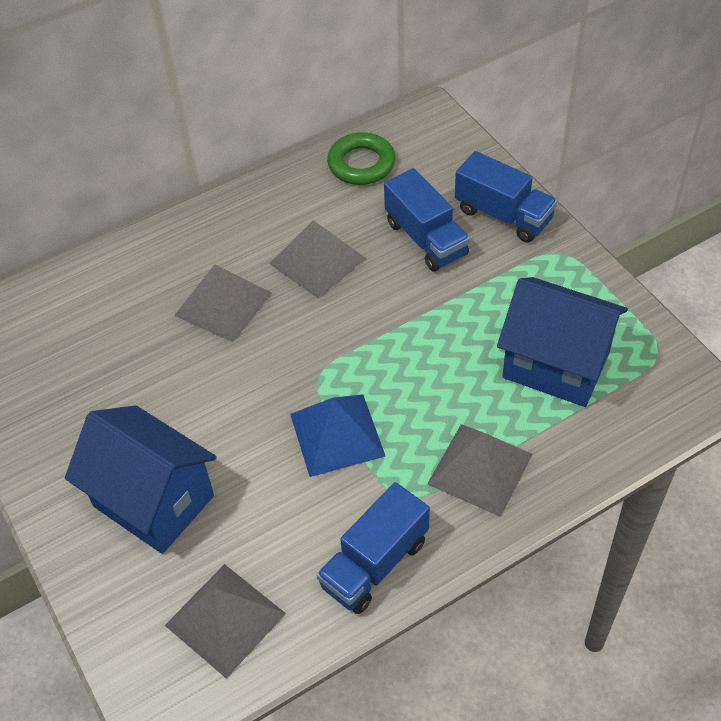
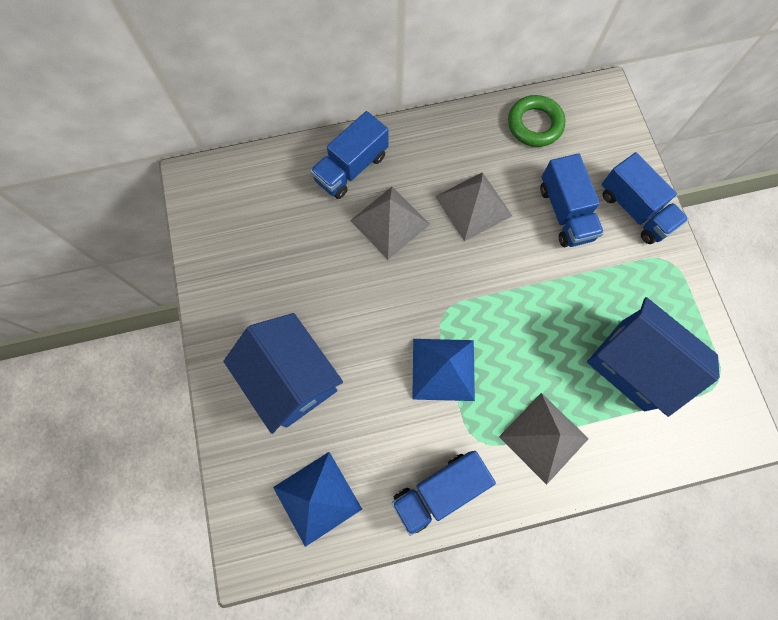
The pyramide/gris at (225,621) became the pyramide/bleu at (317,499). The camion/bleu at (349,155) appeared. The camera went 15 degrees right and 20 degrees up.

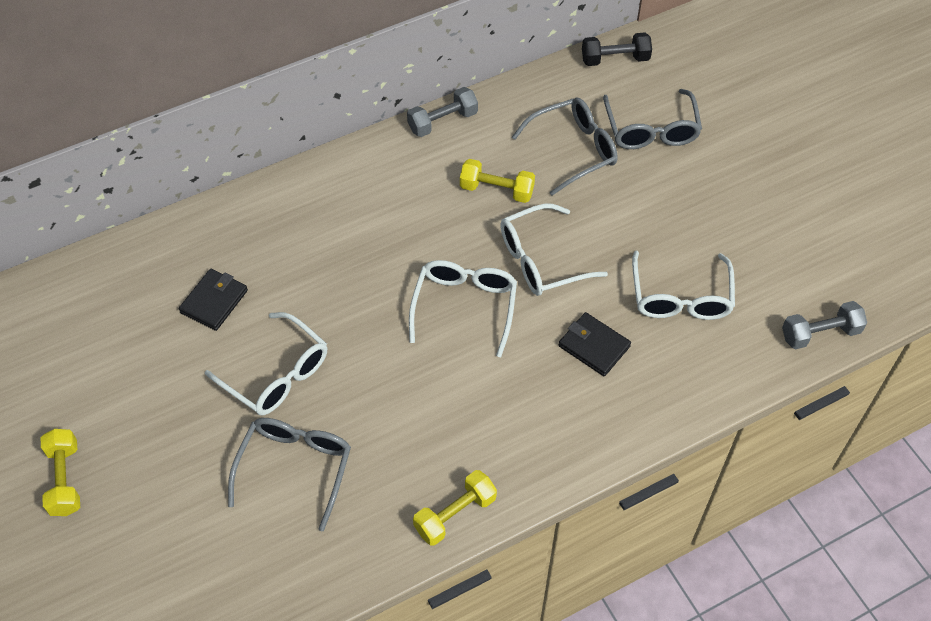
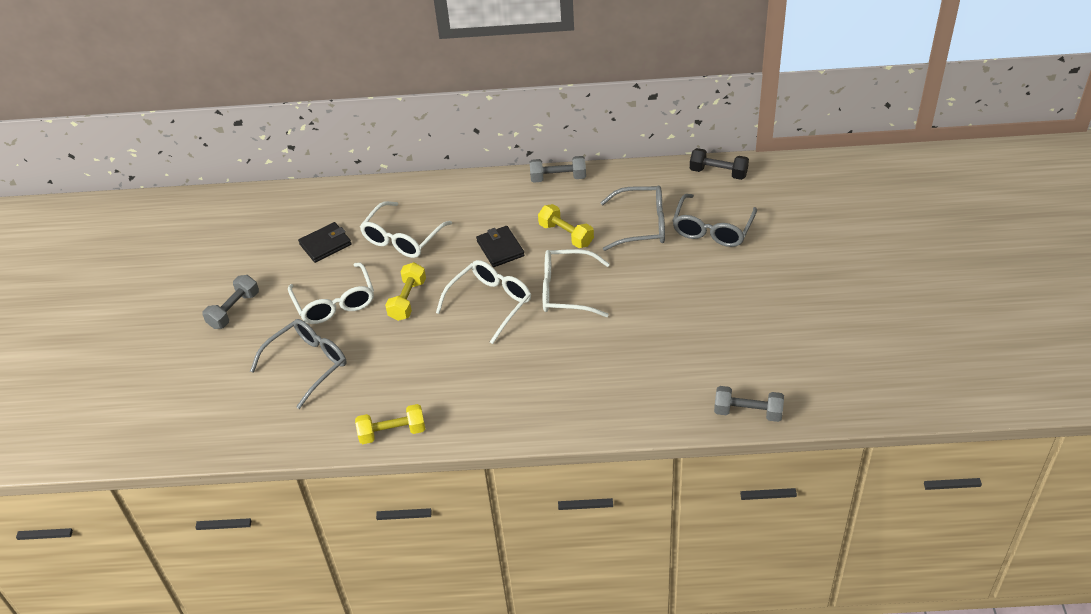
The haltère/gris at (230,302) appeared. The lunettes/blanc moved from (683,285) to (406,229). The haltère/jaune moved from (60,472) to (405,291). The portefeuille/noir moved from (595,344) to (500,246). The camera went 30 degrees right and 10 degrees down.

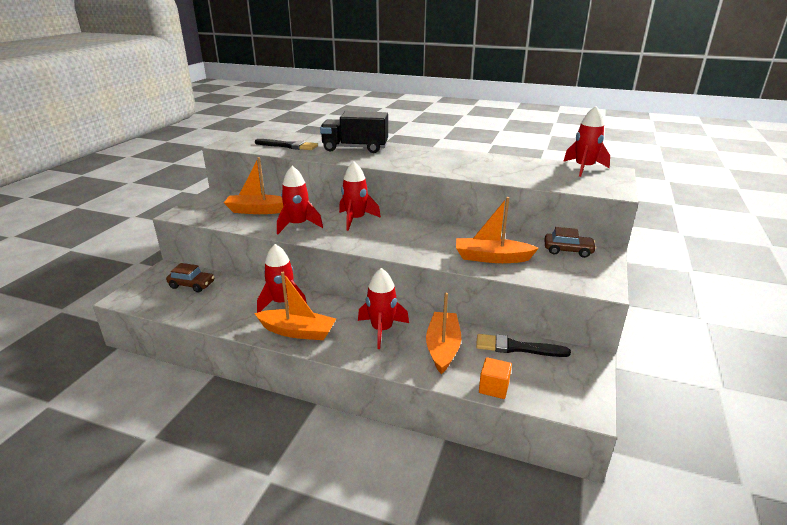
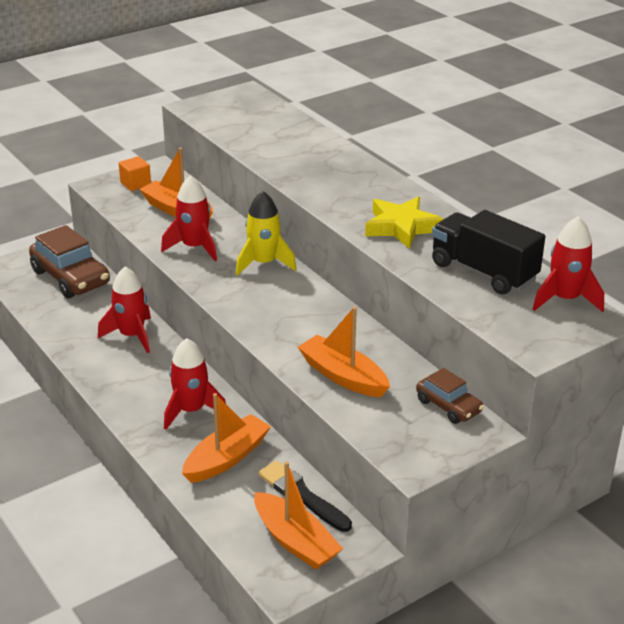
The voiture/marron at (190,277) changed to 1.76 times the size. The cube/orange moved from (495,378) to (135,173). The fusée/rouge at (360,196) became the fusée/jaune at (266,233). The bateau/orange moved from (295,306) to (298,516). The étoile/jaune at (404,222) appeared. The camion/noir moved from (354,132) to (488,252). The pinceau/noir at (286,144) disappeared. The camera went 35 degrees right and 5 degrees up.

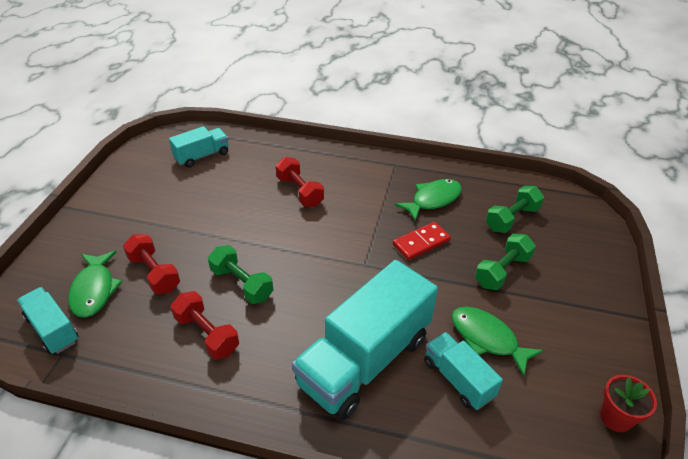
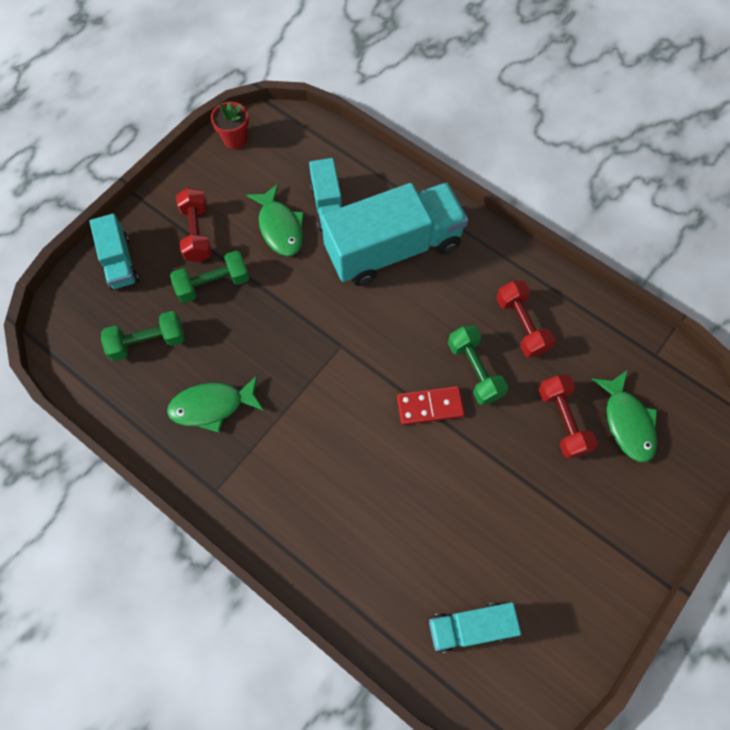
The camion/turquoise moved from (48,320) to (114,251). The haltère/rouge moved from (300,182) to (194,225). The domino/rouge moved from (422,241) to (431,405). The poisson/vert at (95,284) turned 150 degrees clockwise. The camera went 155 degrees left and 25 degrees up.

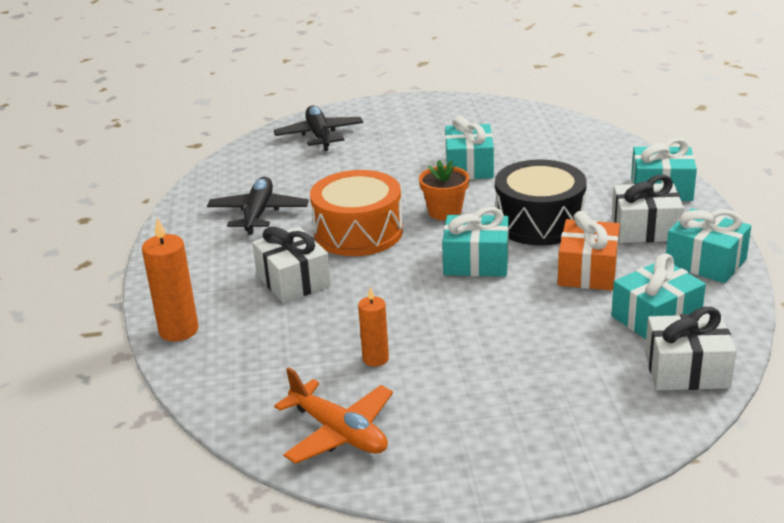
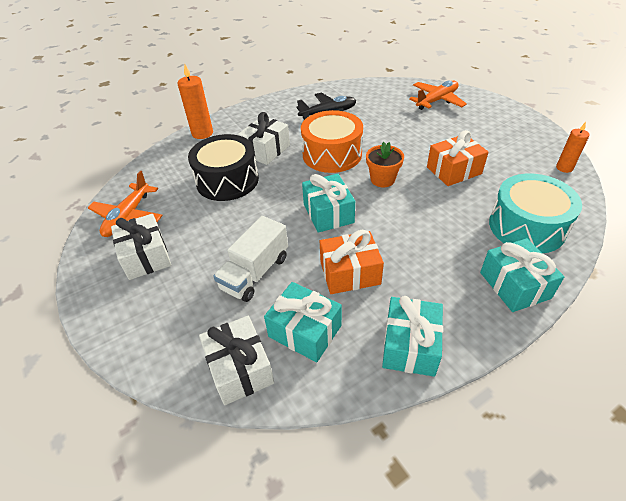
The cadeau/blanc moved from (648,209) to (141,247). The tambour/noir moved from (541,203) to (223,167). The camion/blanc at (250,259) appeared. The avion/noir at (318,128) became the avion/orange at (438,95). The cadeau/turquoise at (469,147) became the cadeau/orange at (458,158). The tambour/turquoise at (535,213) appeared. The bougie/orange moved from (373,326) to (573,147). The camera went 65 degrees right and 15 degrees up.

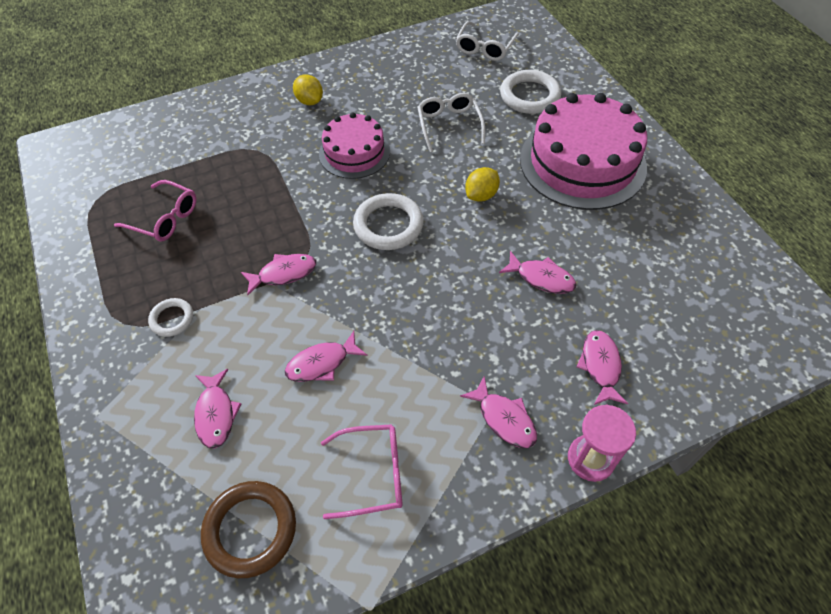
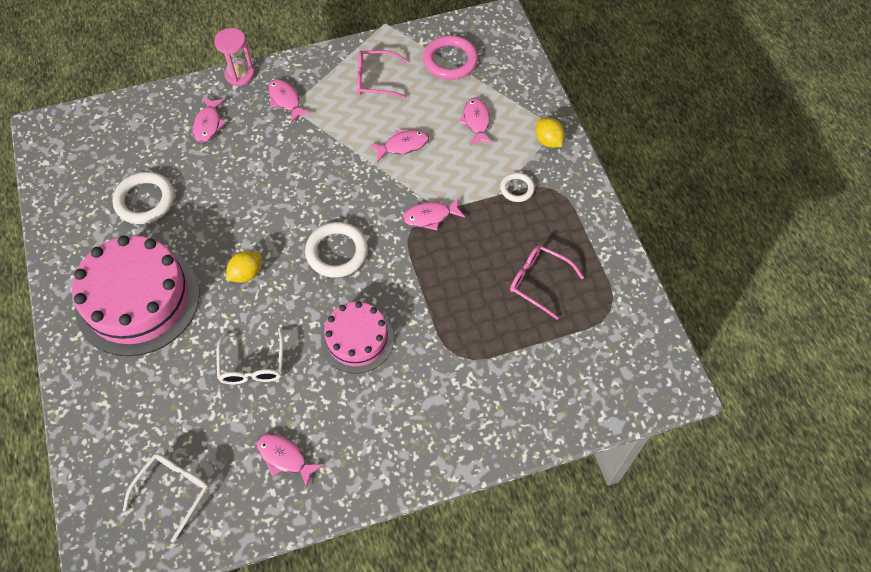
The anneau/blanc moved from (530,92) to (143,198). The poisson/rose moved from (537,272) to (290,460). The anneau/marron at (248,529) became the anneau/rose at (450,57). The citron/jaune moved from (308,89) to (550,133). The camera went 175 degrees left and 5 degrees up.

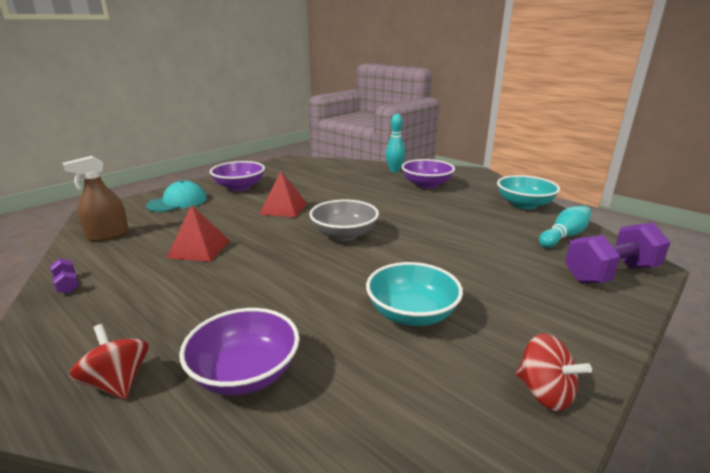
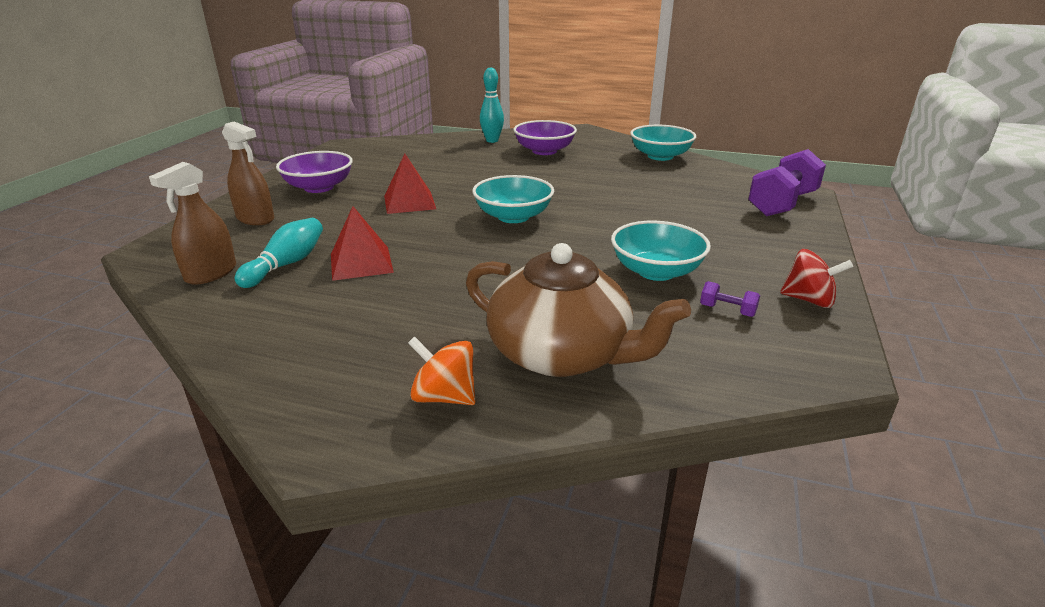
The casquette/turquoise at (176,196) was replaced by the vaporisateur/marron at (248,173). The quille/turquoise moved from (565,227) to (279,253). The toupie/rouge at (109,362) became the toupie/orange at (442,370). The bol/violet at (239,351) was replaced by the théière/marron at (578,310). The bol/gris at (344,220) became the bol/turquoise at (513,199). The haltère/violet moved from (64,276) to (730,299). The camera went 25 degrees left and 5 degrees up.

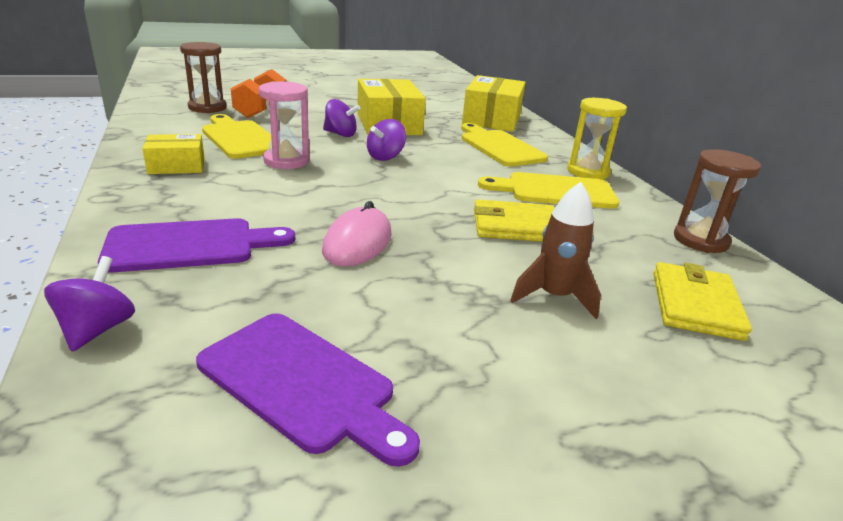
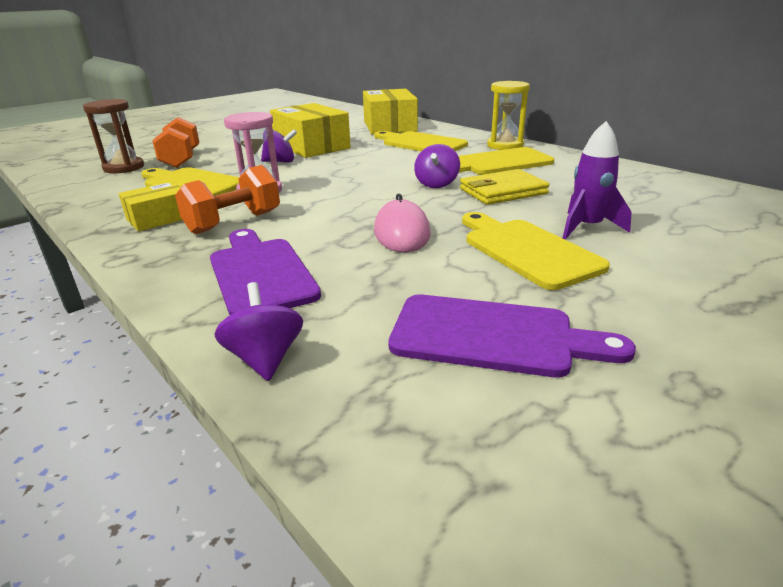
The haltère/orange at (227,199) appeared. The planche à découper/violet at (196,245) turned 75 degrees counterclockwise. The toupie/violet moved from (386,140) to (437,166). The planche à découper/jaune at (536,251) appeared. The fusée/marron at (555,250) became the fusée/violet at (597,180). The portefeuille/jaune at (703,301) disappeared. The sablier/marron at (717,201) disappeared. The camera went 20 degrees left and 0 degrees up.

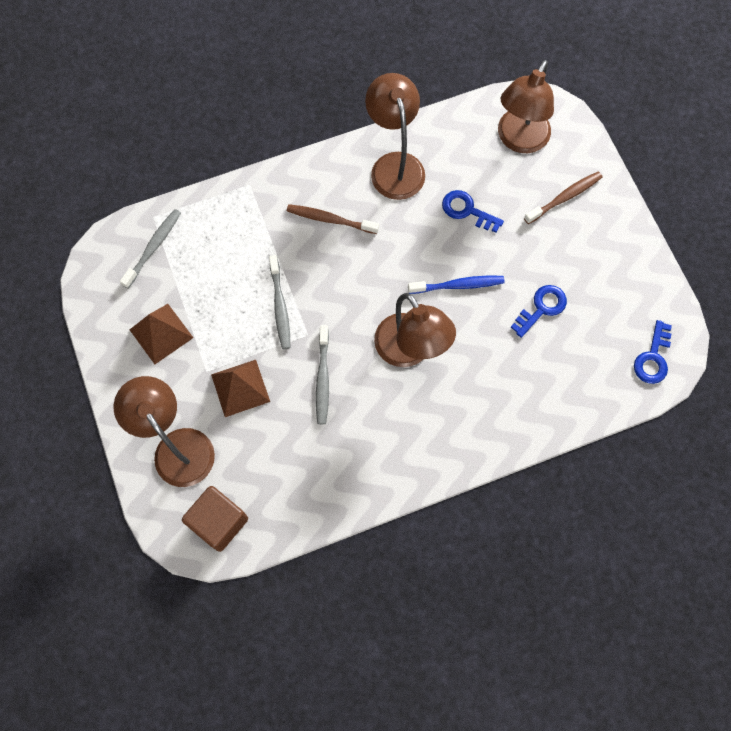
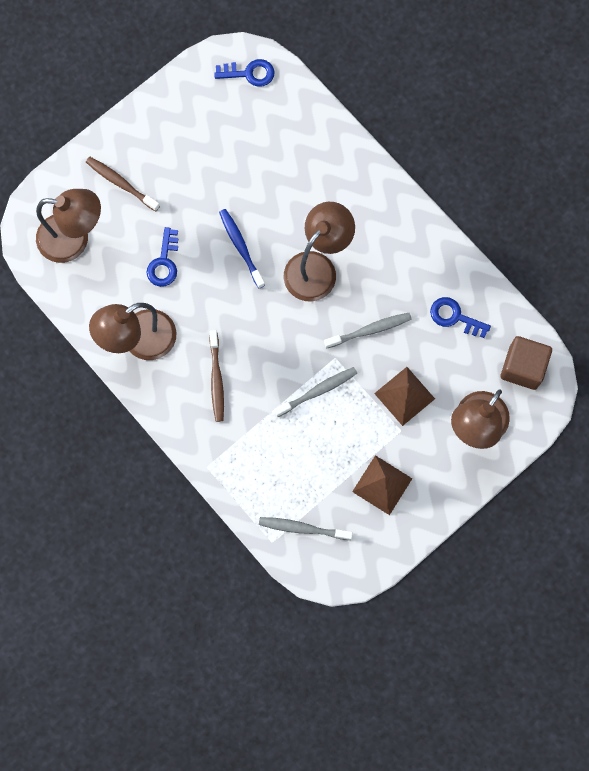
The clé/bleu moved from (539,311) to (460,317). The camera went 110 degrees left and 5 degrees up.

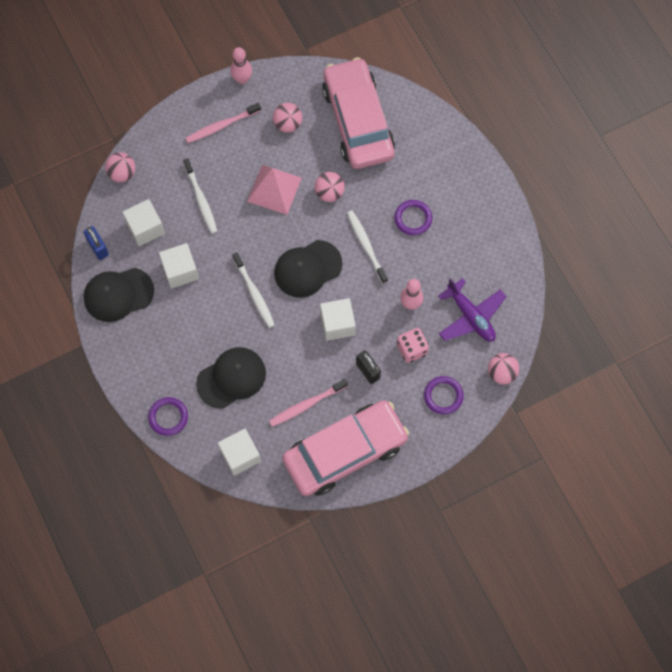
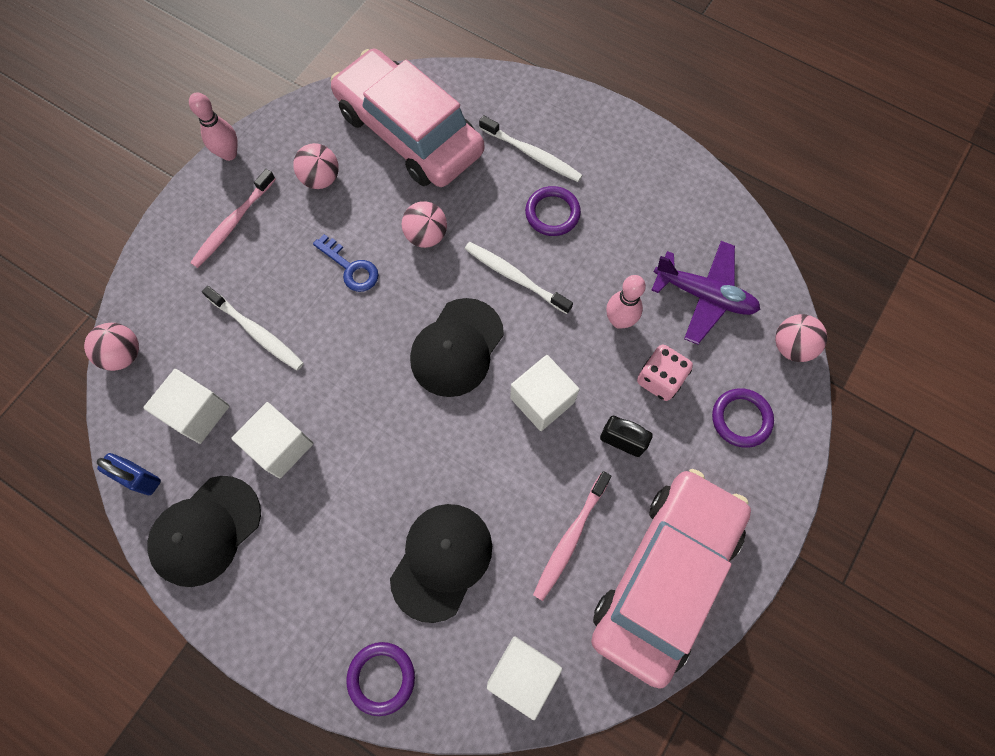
The pyramide/rose at (274,190) was replaced by the clé/bleu at (345,263). The brosse à dents/blanc moved from (253,290) to (531,148). The camera went 30 degrees left and 0 degrees up.

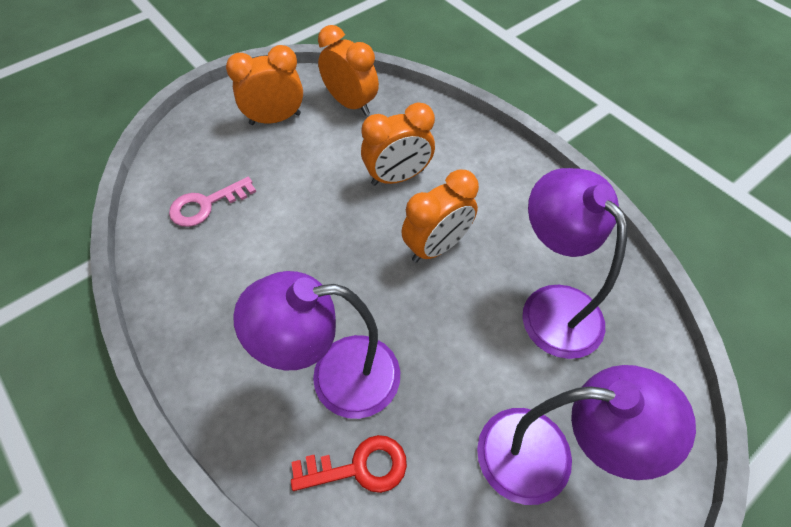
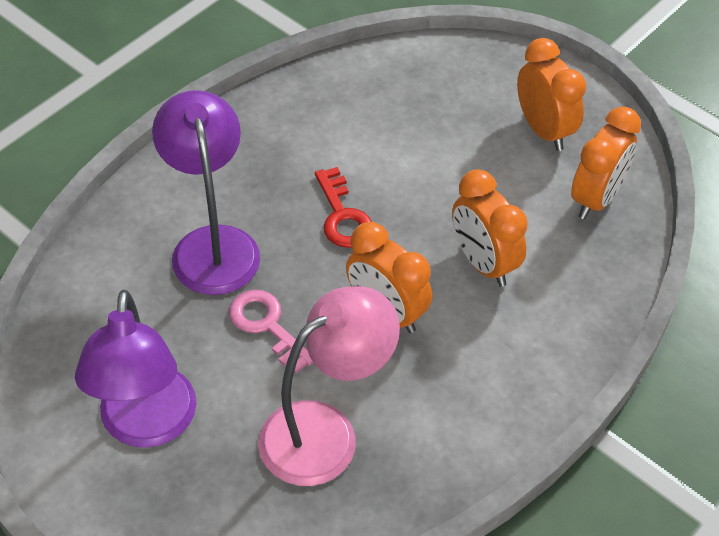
The clé/rose moved from (212,202) to (271,331). The lampe/violet at (574,263) became the lampe/rose at (329,386). The clé/rouge moved from (349,464) to (343,207). The camera went 80 degrees right and 5 degrees down.

